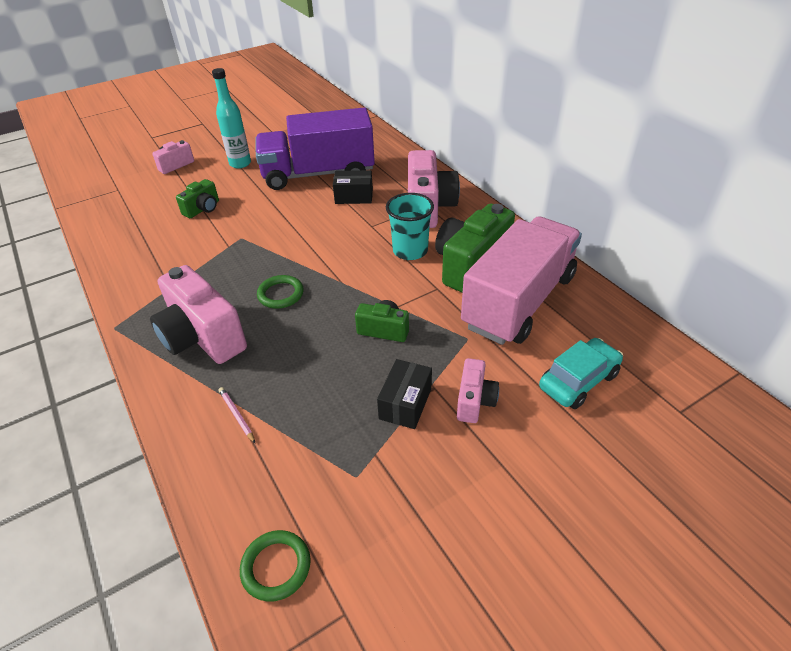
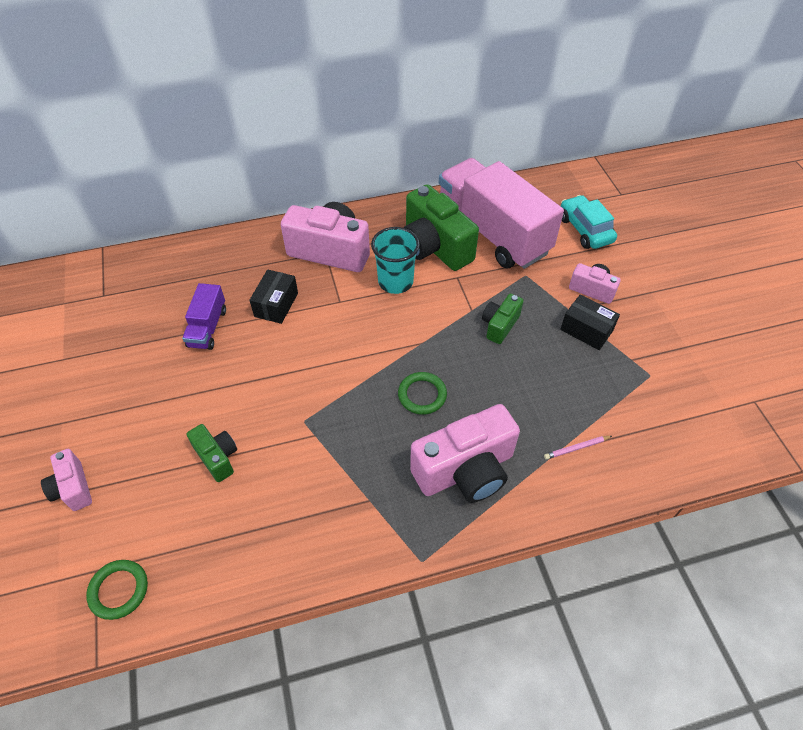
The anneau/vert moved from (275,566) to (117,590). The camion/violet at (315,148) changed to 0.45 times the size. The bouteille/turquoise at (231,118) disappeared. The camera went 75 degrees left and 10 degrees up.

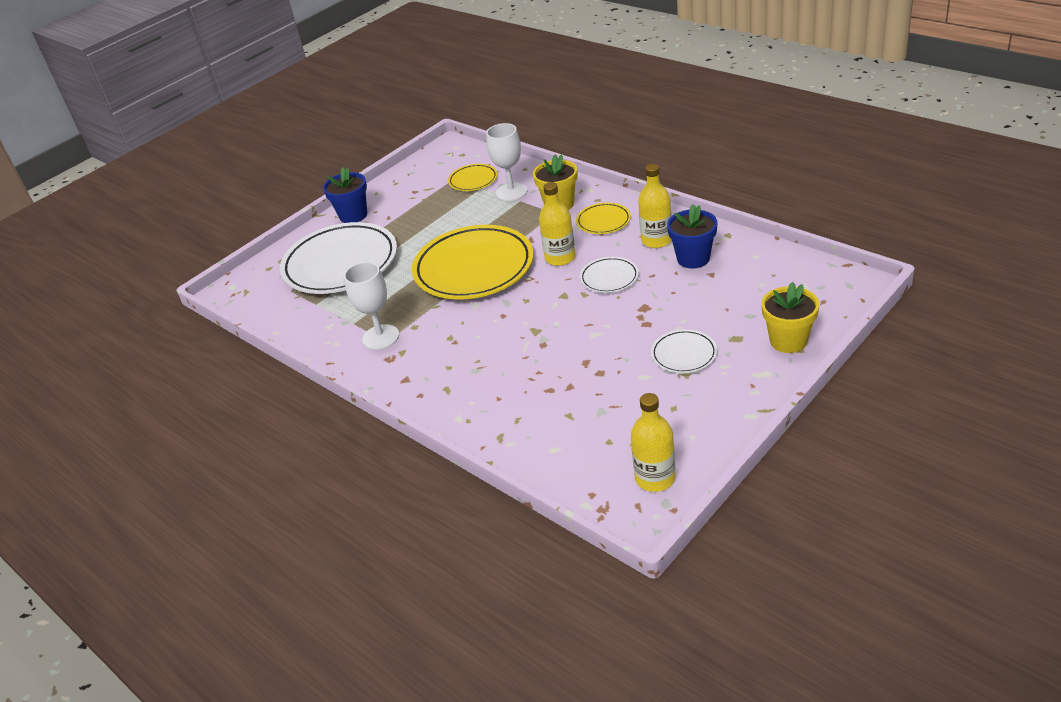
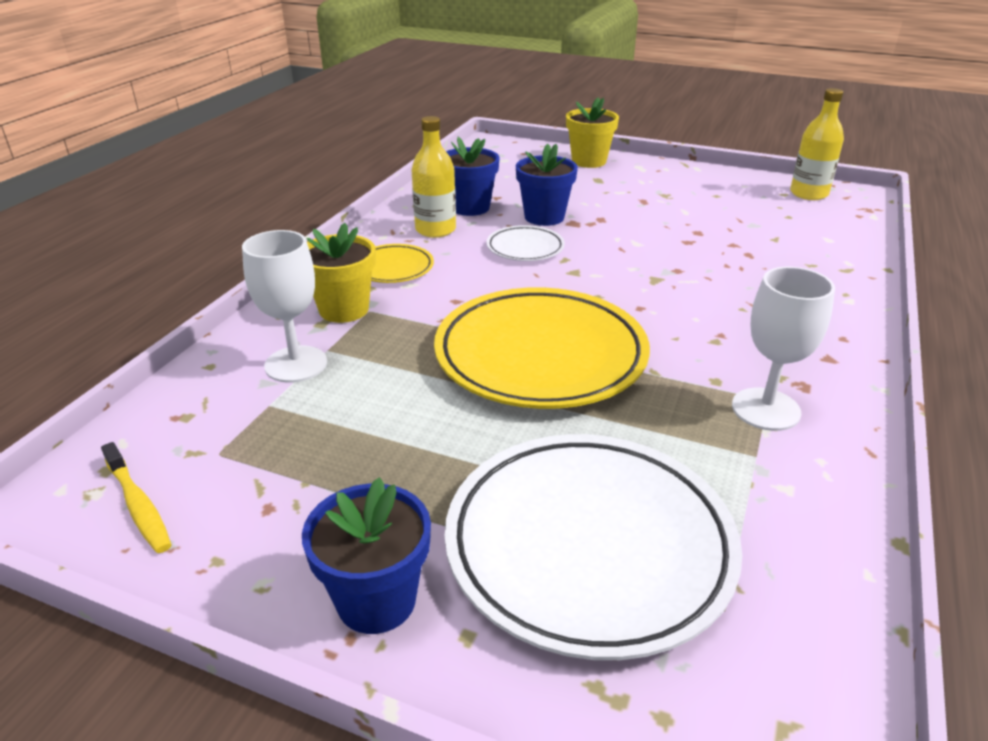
The brosse à dents/jaune at (136,497) appeared. The pot de fleurs/bleu at (547,185) appeared. The assiette/jaune at (473,177) disappeared. The bouteille/jaune at (557,224) disappeared. The assiette/blanc at (684,351) disappeared. The camera went 115 degrees left and 5 degrees down.

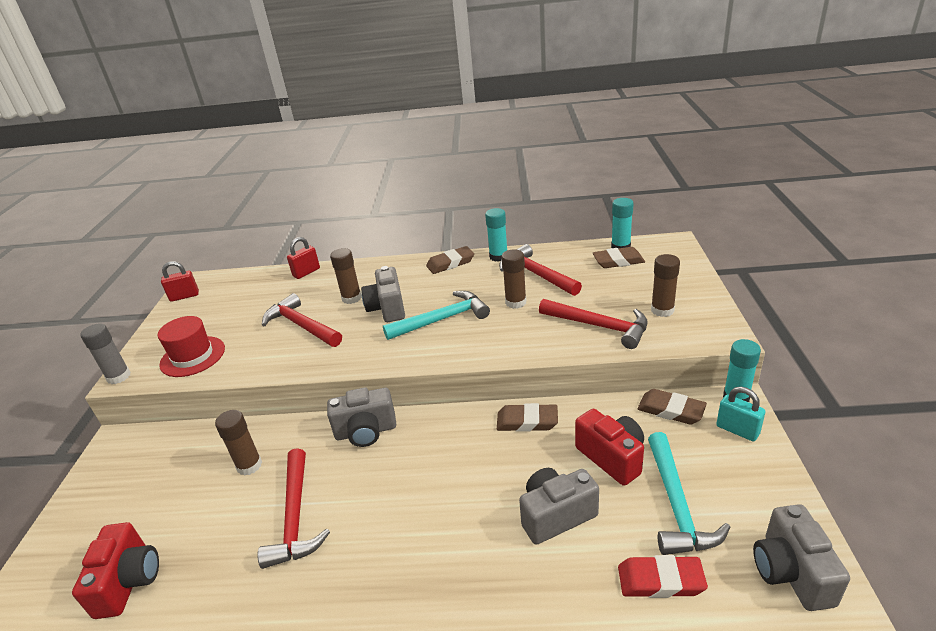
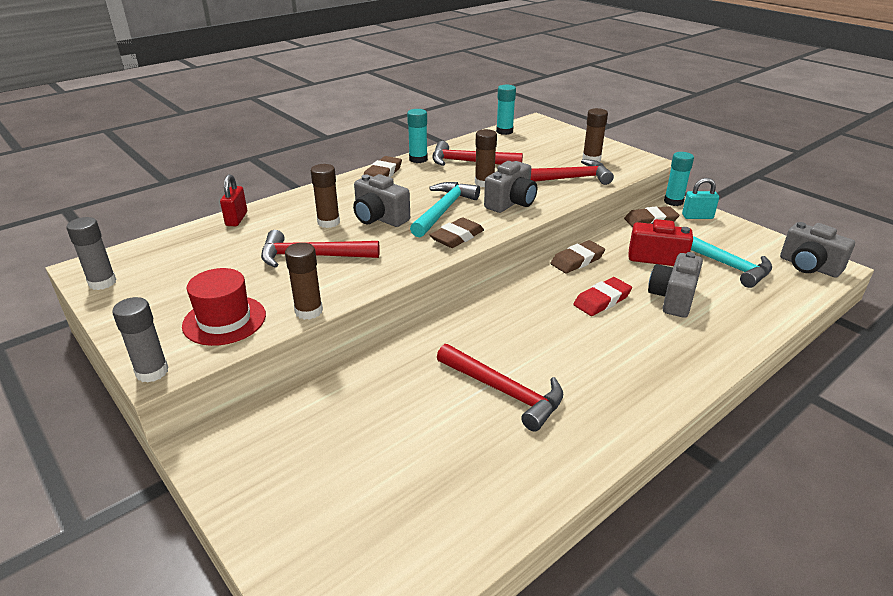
The cadenas/rouge at (180,281) was replaced by the bâton de colle/gris at (91,253). The bâton de colle/marron moved from (238,443) to (304,281). The gomme/marron moved from (618,257) to (457,232). The appareil photo/gris moved from (361,417) to (510,187). The gomme/rouge moved from (663,576) to (602,296). The appareil photo/rouge at (115,570) disappeared. The camera went 45 degrees left and 0 degrees up.

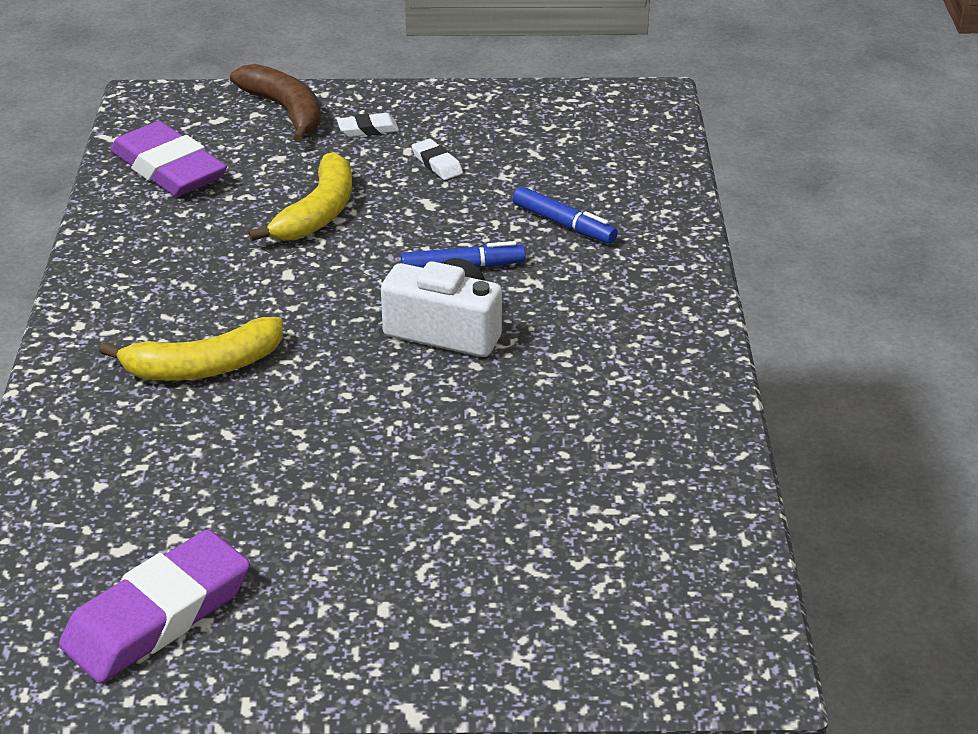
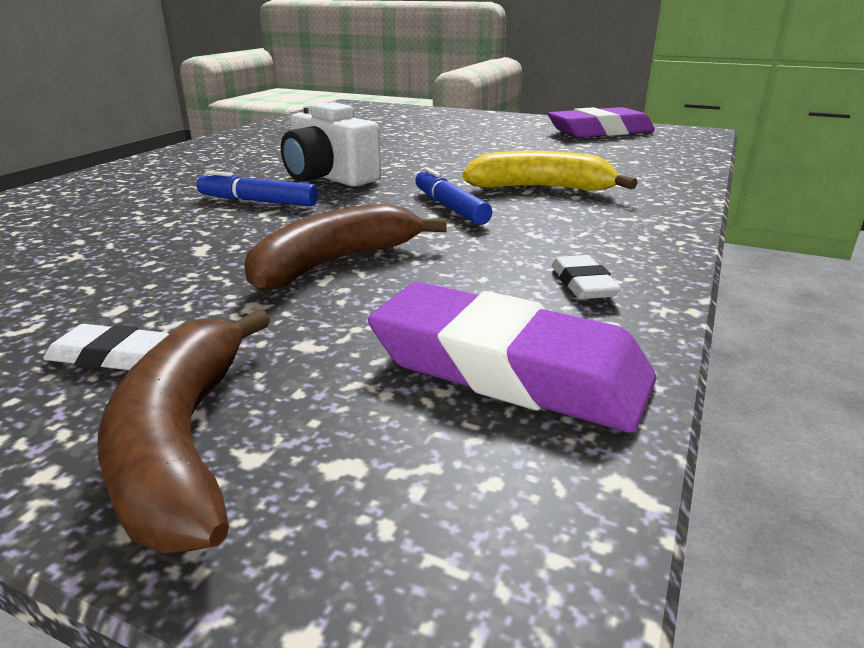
The banane/jaune at (300,196) became the banane/marron at (345,247). The gomme/violet at (168,159) turned 45 degrees counterclockwise. The feutre/bleu moved from (565,215) to (453,196). The gomme/blanc moved from (437,159) to (586,277). The camera went 155 degrees left and 10 degrees down.

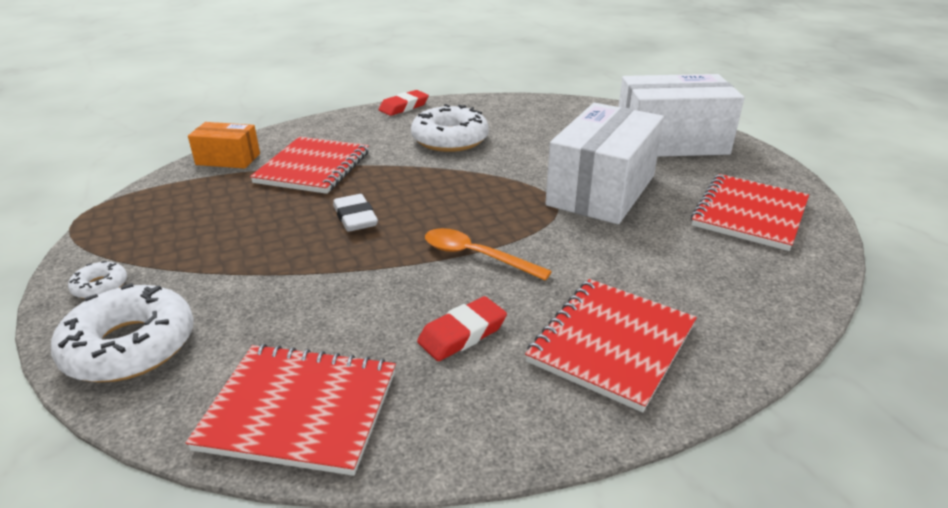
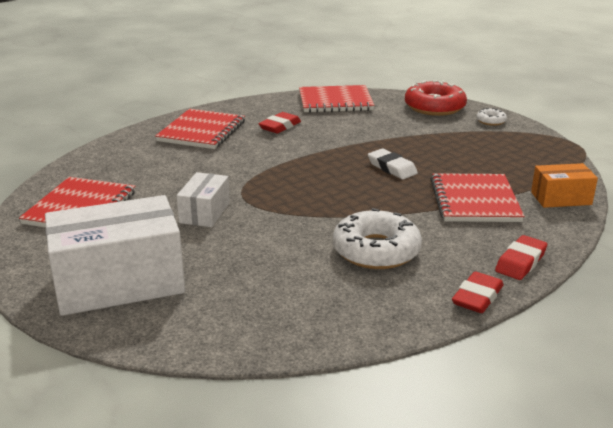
The boîte/blanc at (604,163) changed to 0.51 times the size. The beignet/blanc at (122,332) became the beignet/rouge at (436,98). The gomme/rouge at (521,257) appeared. The cuillère/orange at (488,254) disappeared. The camera went 165 degrees right and 5 degrees down.

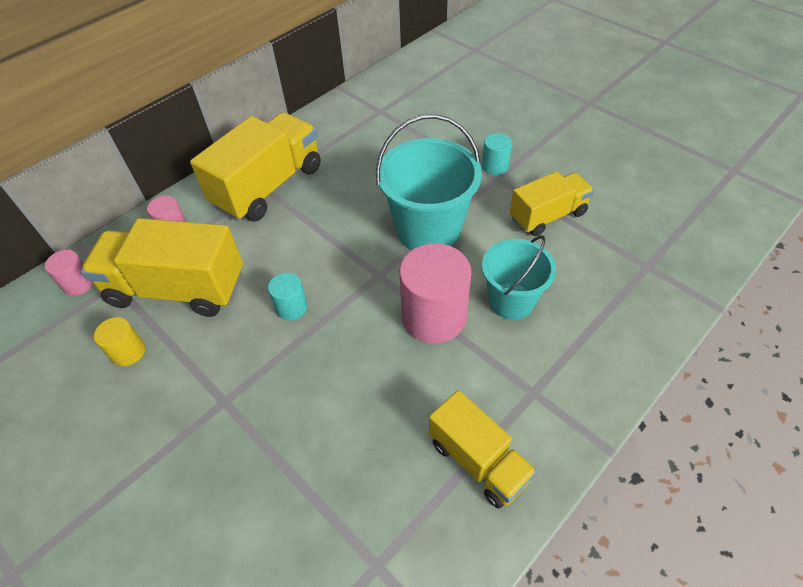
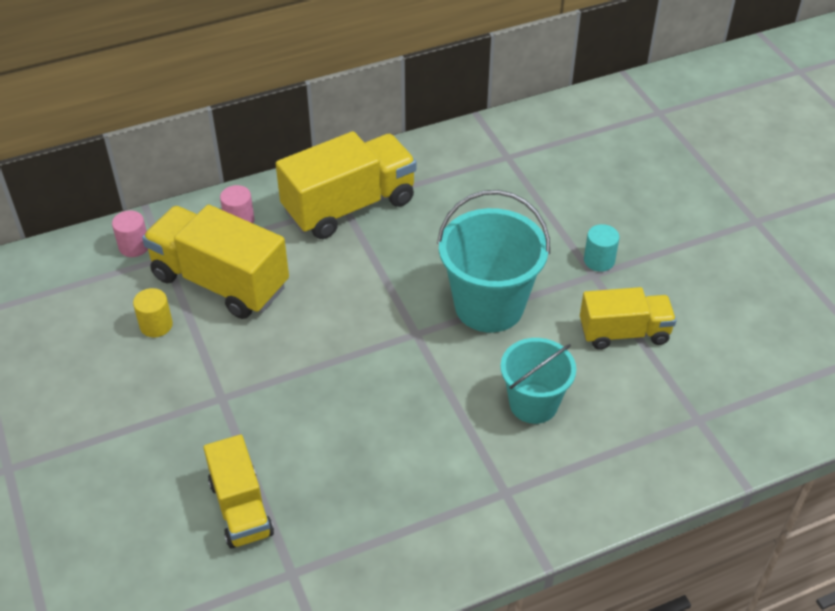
The camion/jaune moved from (483,449) to (238,492). The cylindre/turquoise at (288,296) disappeared. The cylindre/rose at (435,293) disappeared. The camera went 20 degrees right and 5 degrees down.

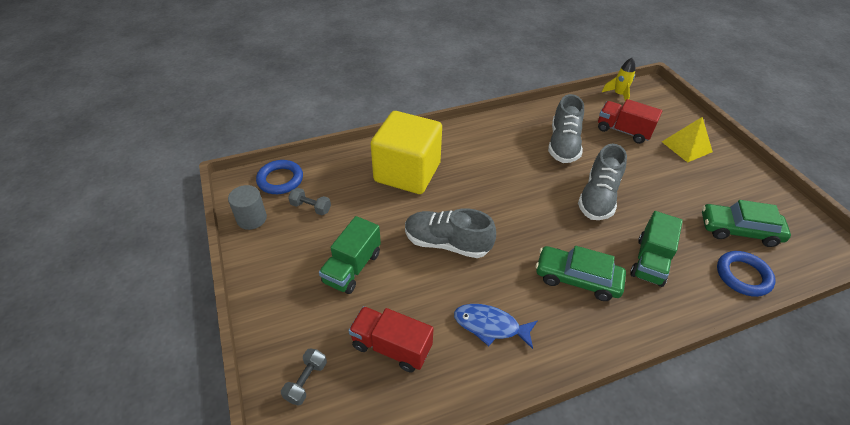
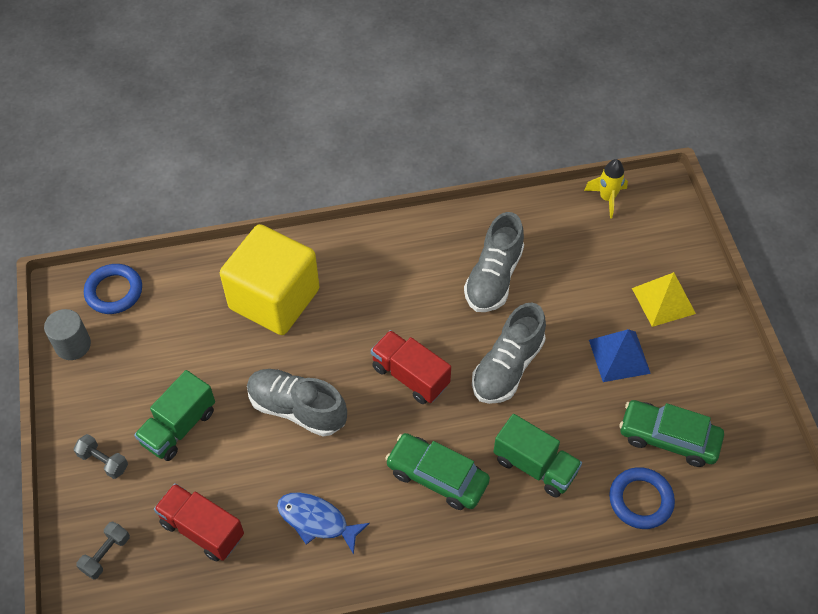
The haltère/gris moved from (309,201) to (101,456). The camion/rouge moved from (630,121) to (411,367). The camion/vert at (656,249) turned 90 degrees counterclockwise. The pyramide/bleu at (620,355) appeared. The camera went 10 degrees right and 10 degrees up.

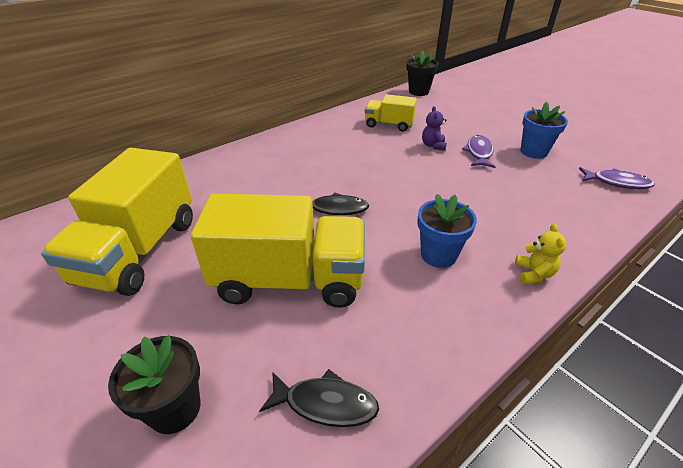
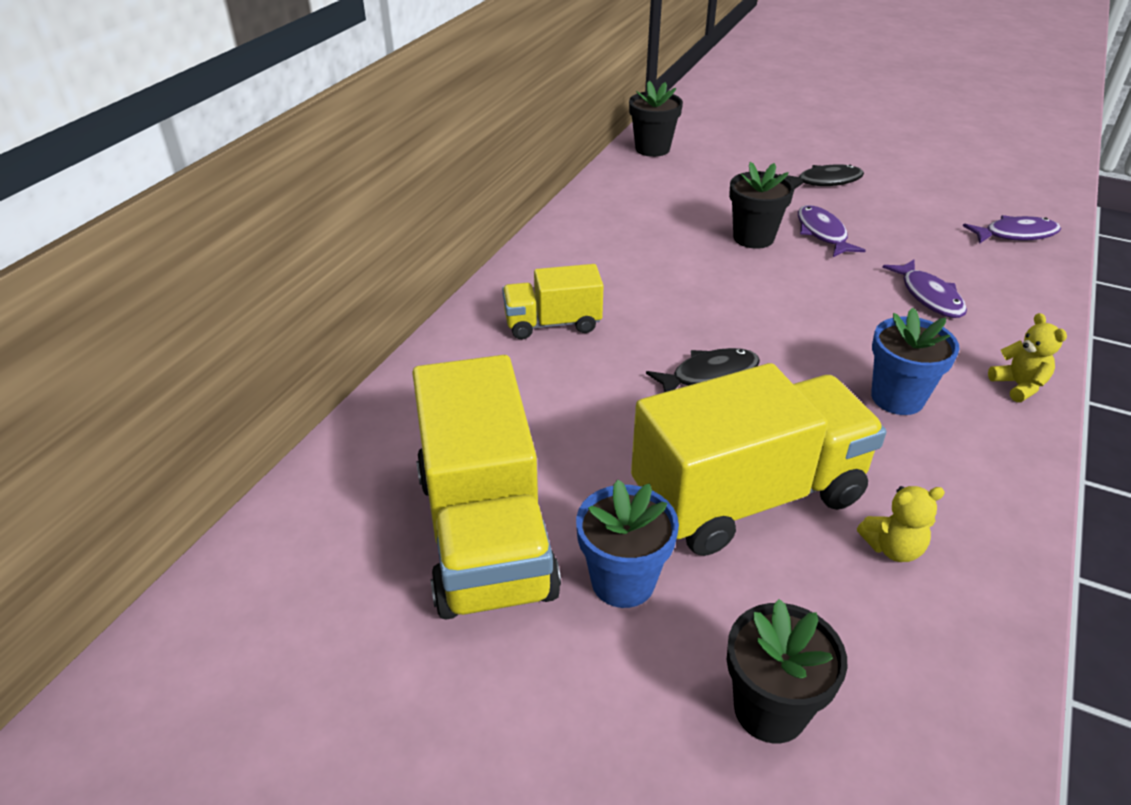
The camion/jaune moved from (391,113) to (553,301). The pot de fleurs/bleu moved from (544,130) to (627,543). The ours en peluche/violet at (434,128) was replaced by the pot de fleurs/noir at (761,205). The poisson/noir moved from (319,398) to (821,176). The ours en peluche/jaune at (901,524) appeared. The poisson/violet at (924,289) appeared. The camera went 25 degrees left and 0 degrees up.

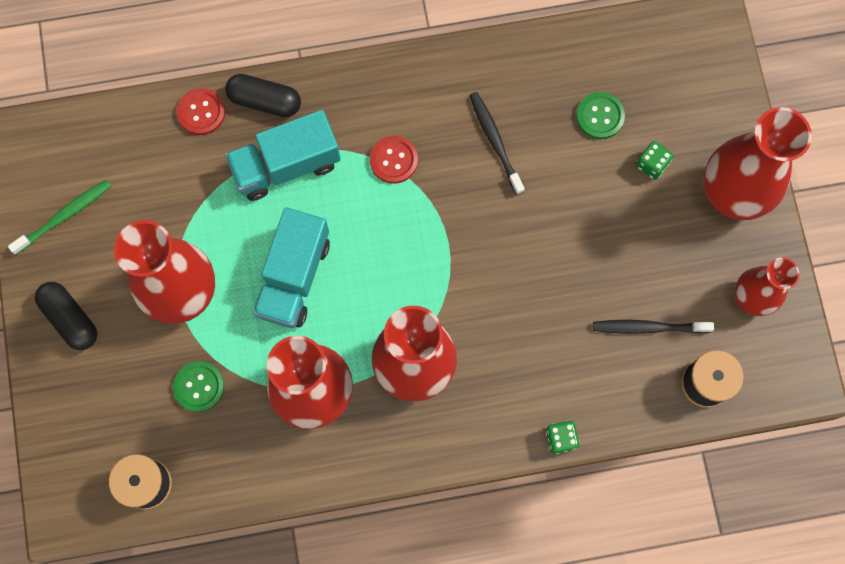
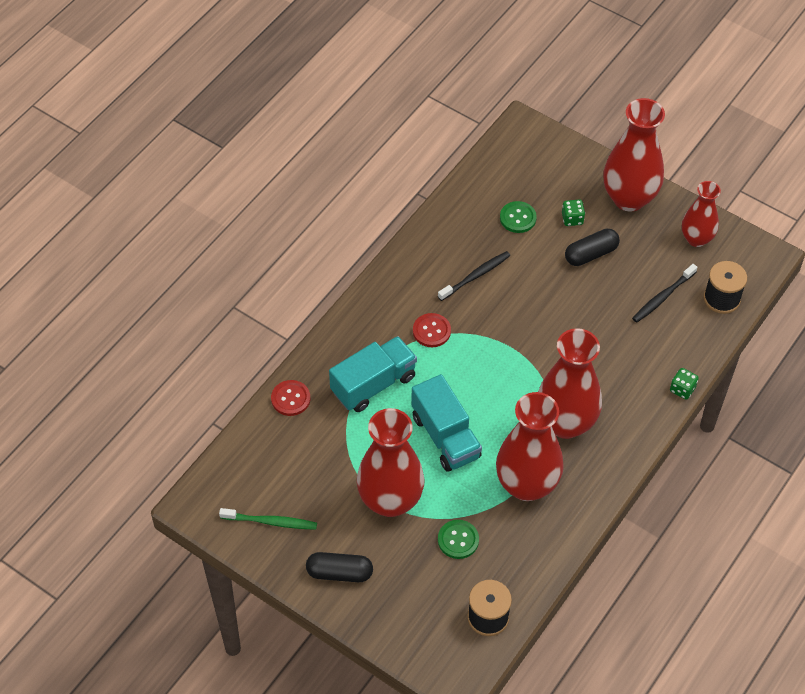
The brosse à dents/vert at (59,217) turned 90 degrees clockwise. The camion/turquoise at (283,155) turned 150 degrees counterclockwise. The brosse à dents/noir at (497,143) turned 120 degrees clockwise. The gélule/noir moved from (263,95) to (592,247). The camera went 45 degrees left and 20 degrees down.

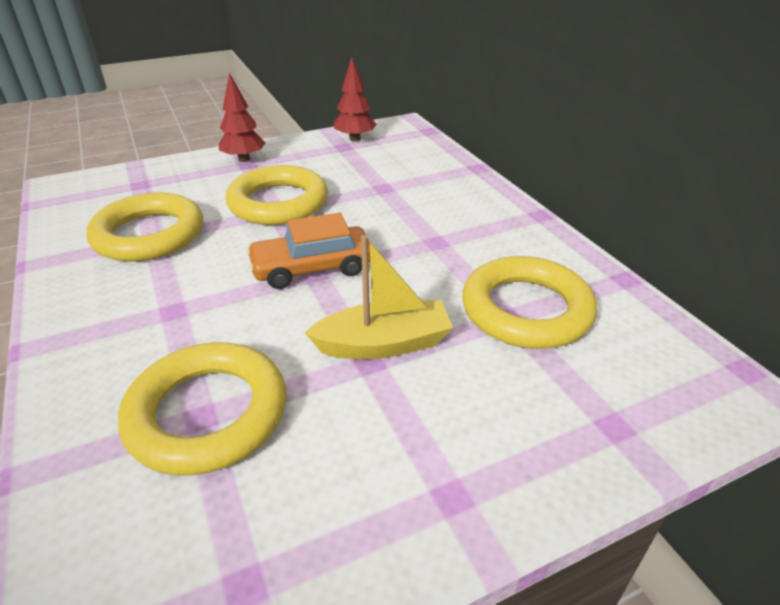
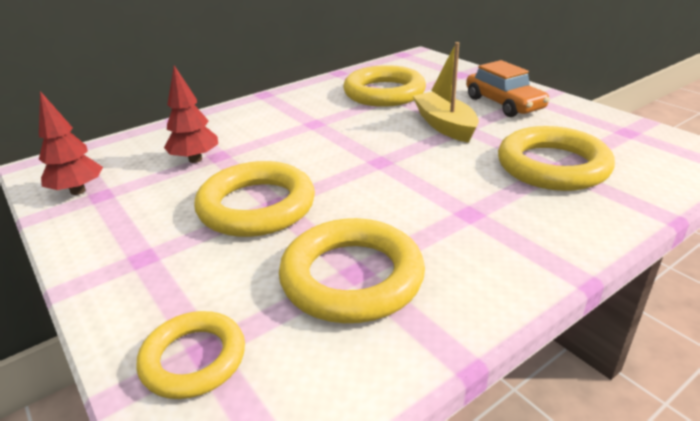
The anneau/jaune at (190,355) appeared. The arbre/rouge moved from (242,117) to (191,114). The voiture/orange moved from (308,251) to (508,88). The camera went 100 degrees left and 5 degrees down.

